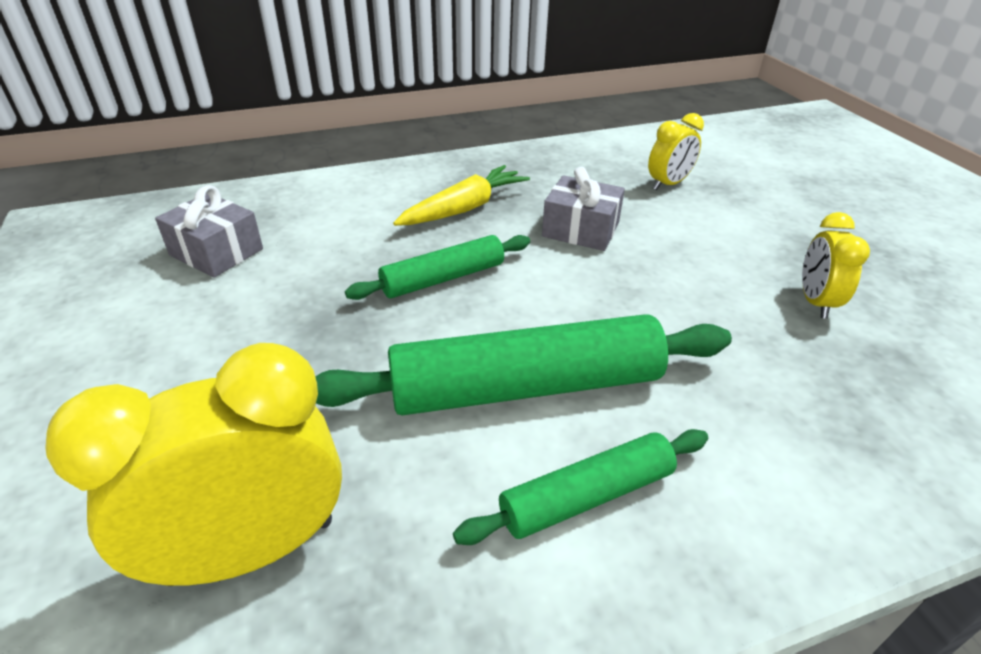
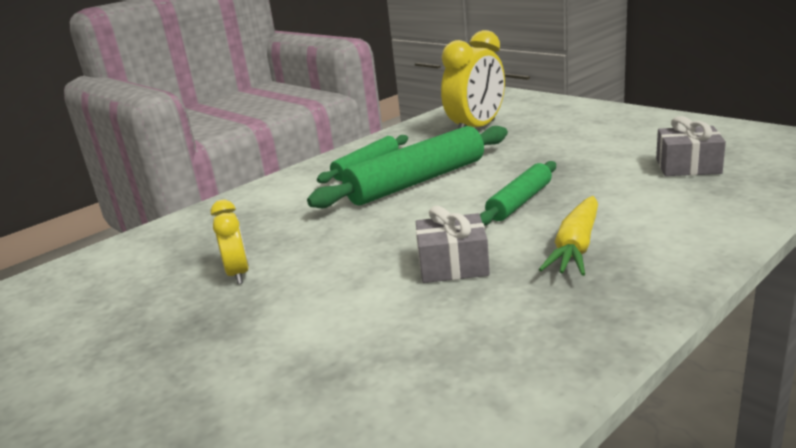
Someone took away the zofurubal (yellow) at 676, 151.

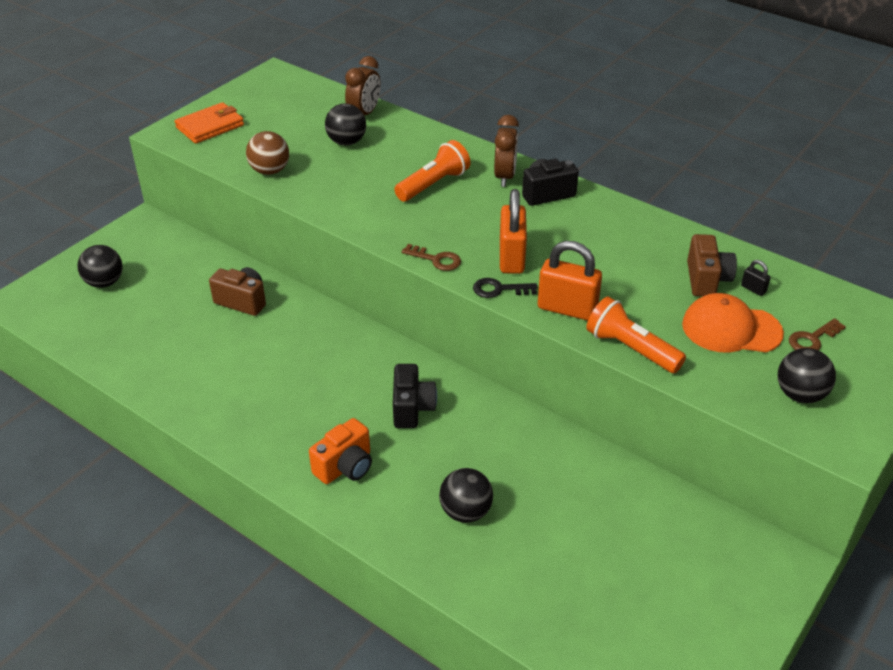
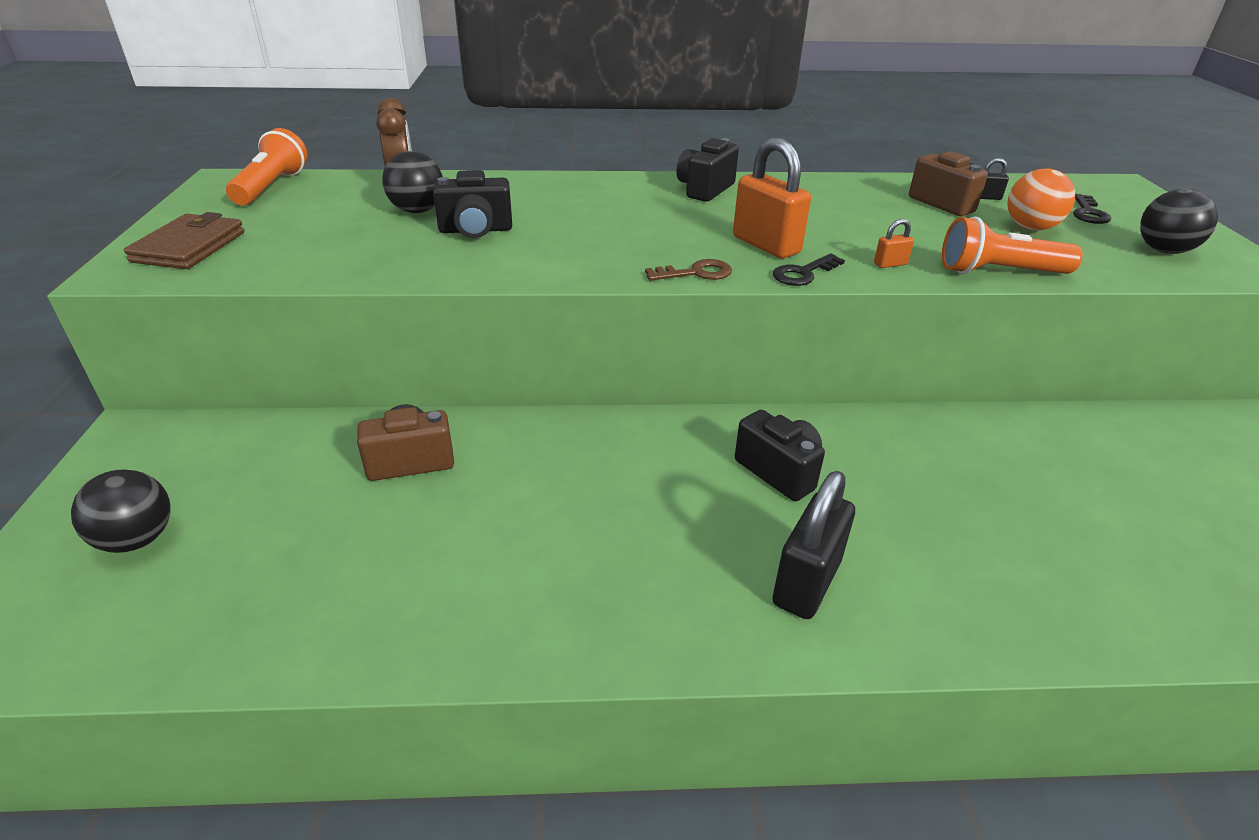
Someone repainted the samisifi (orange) at 209, 123, which became the samisifi (brown) at 184, 240.
Someone carried the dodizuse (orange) from 432, 171 to 267, 166.
Someone put down the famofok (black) at 472, 204.
Someone swapped the famofok (orange) at 340, 451 for the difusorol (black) at 813, 545.
Someone scaled the difusorol (orange) at 570, 281 by 0.44.
Someone swapped the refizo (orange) at 733, 322 for the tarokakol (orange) at 1041, 199.
Someone repainted the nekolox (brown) at 817, 334, which became the nekolox (black) at 1092, 209.
Someone took away the tarokakol (brown) at 267, 153.
Someone took away the tarokakol (black) at 466, 495.
Someone took away the zofurubal (brown) at 506, 151.

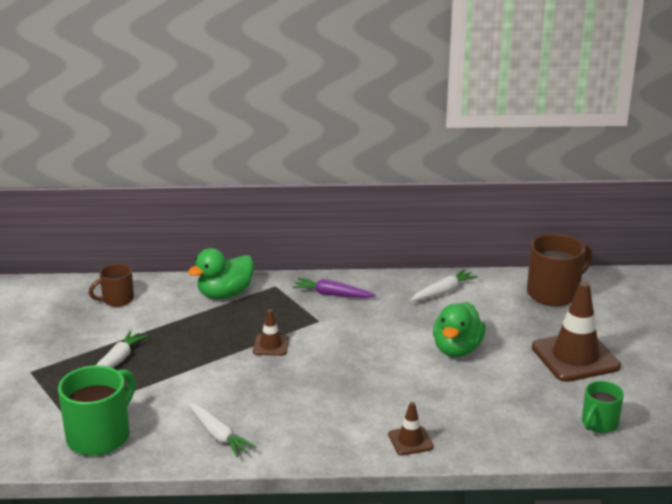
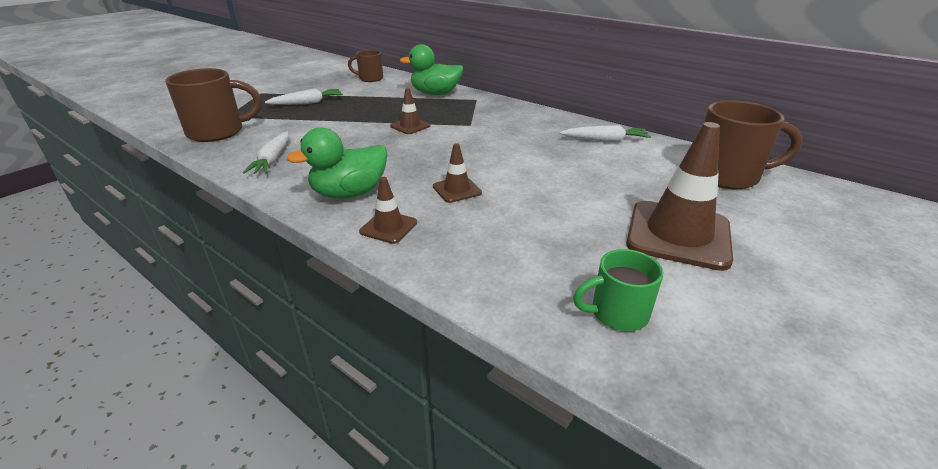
Someone repainted the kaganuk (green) at 97, 410, which became the kaganuk (brown) at 213, 105.
Someone carried the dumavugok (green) from 459, 329 to 336, 163.
Someone put down the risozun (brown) at 457, 173.
Someone took away the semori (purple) at 334, 288.

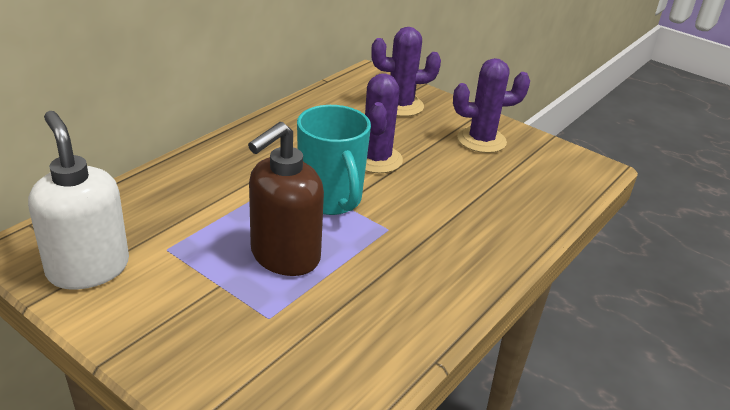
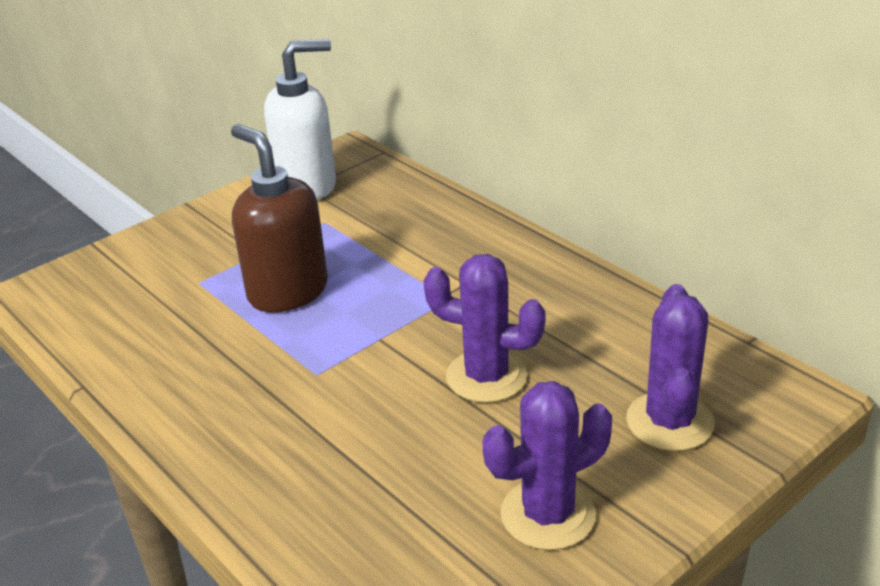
Someone rotated the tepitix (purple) at 491, 105 by 60 degrees clockwise.
Someone took away the kaganuk (turquoise) at 334, 160.

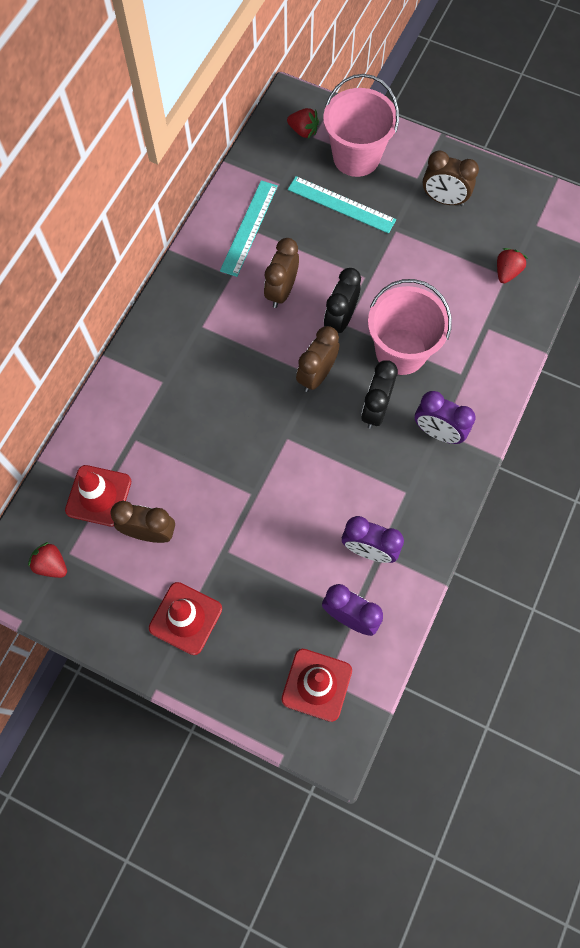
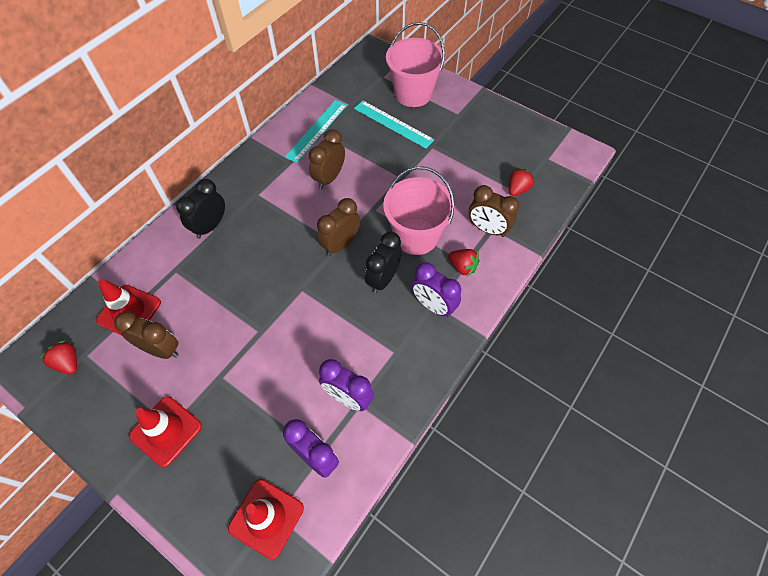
Someone carried the zofurubal (black) from 342, 300 to 200, 209.
Someone carried the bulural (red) from 303, 123 to 463, 263.
Someone carried the zofurubal (brown) from 451, 178 to 493, 211.

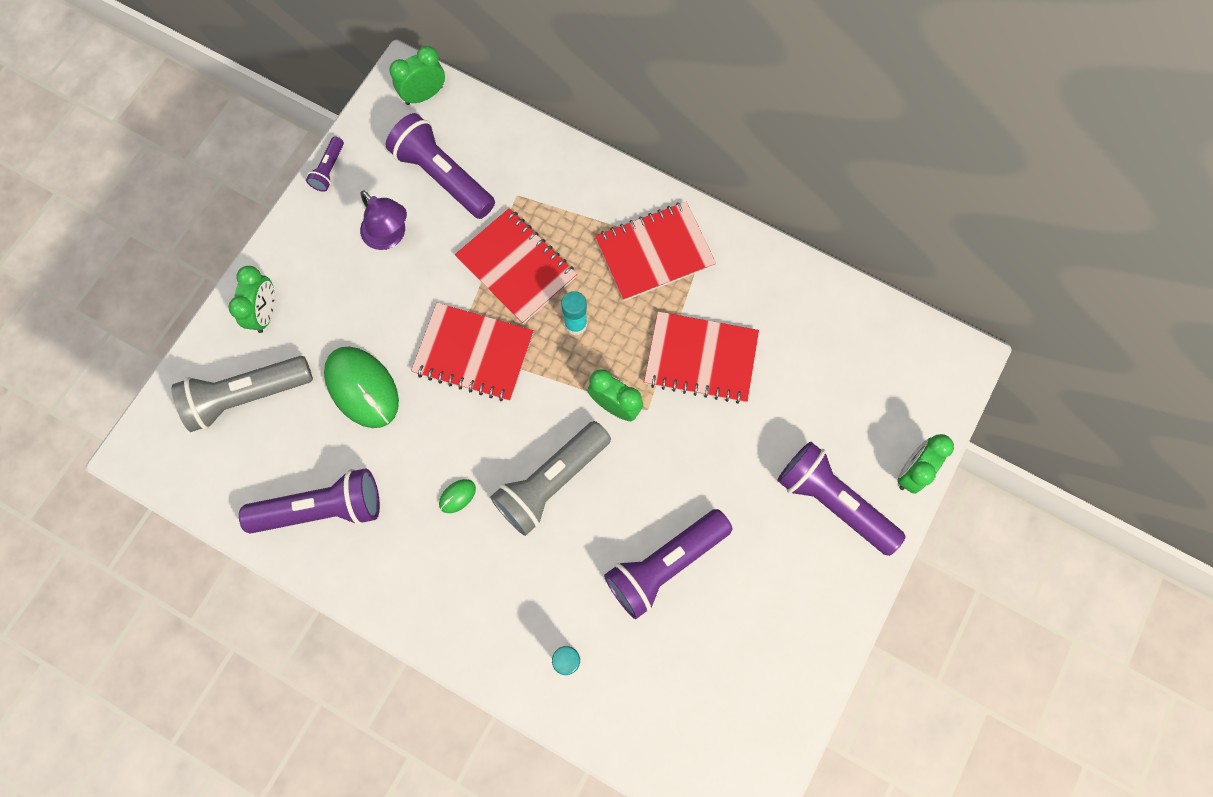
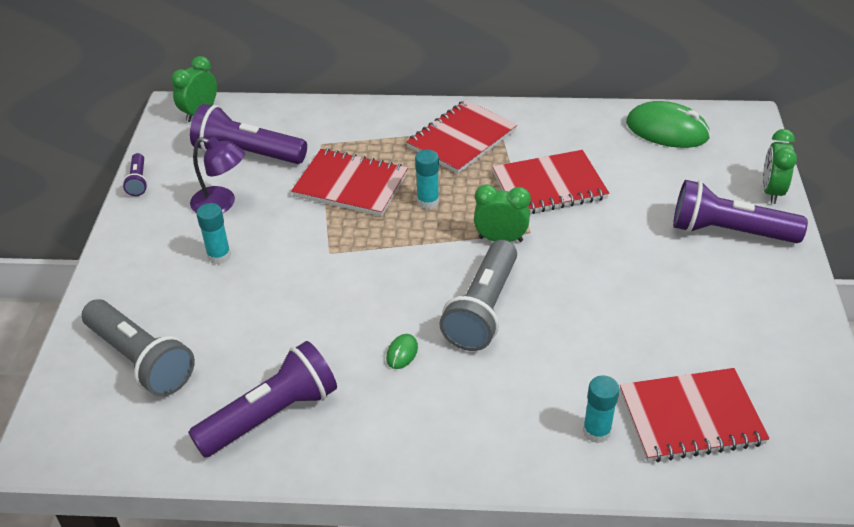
Someone rotated the dodizuse (grey) at 242, 394 by 90 degrees counterclockwise.
Someone put down the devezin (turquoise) at 213, 233.
Someone carried the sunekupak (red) from 472, 352 to 694, 415.
Someone carried the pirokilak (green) from 361, 387 to 668, 124.
Someone took away the zofurubal (green) at 251, 299.
Someone took away the dodizuse (purple) at 668, 564.

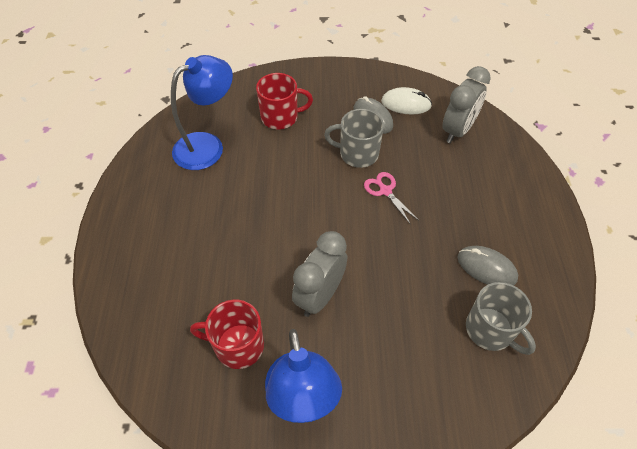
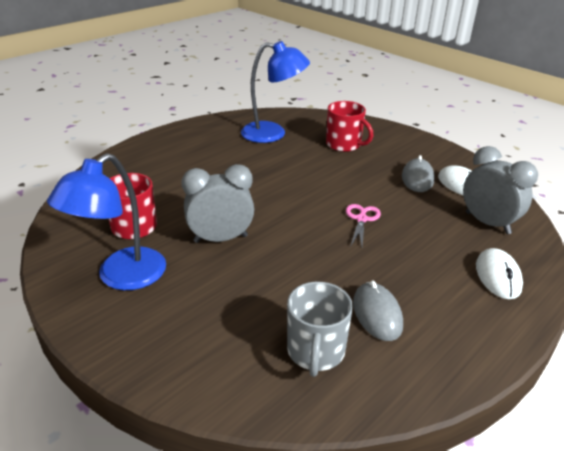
Someone rotated the zofurubal (grey) at 466, 104 by 120 degrees counterclockwise.
Someone put down the pirokilak (white) at 499, 273.
Someone took away the kaganuk (grey) at 354, 138.

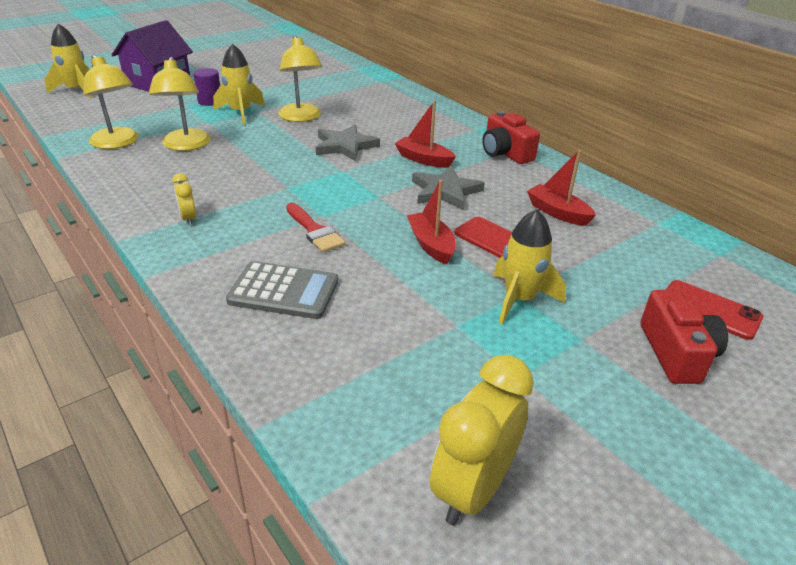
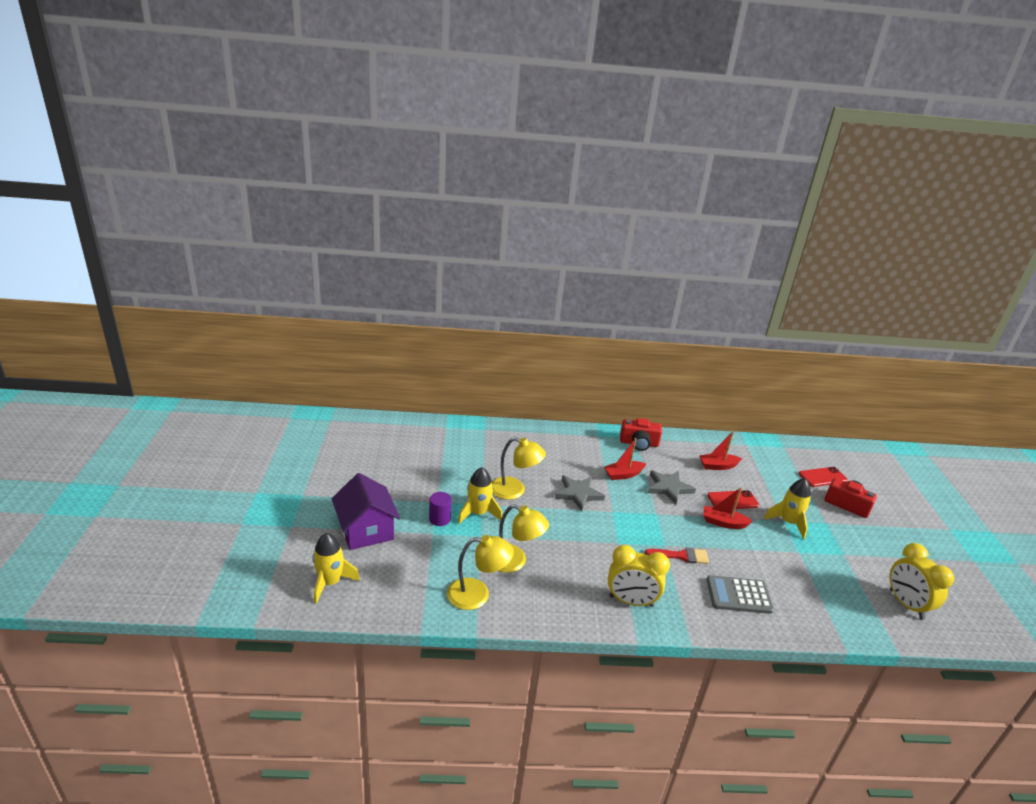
Someone scaled the zofurubal (yellow) at 184, 199 by 2.07.
Someone rotated the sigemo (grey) at 282, 290 by 135 degrees counterclockwise.

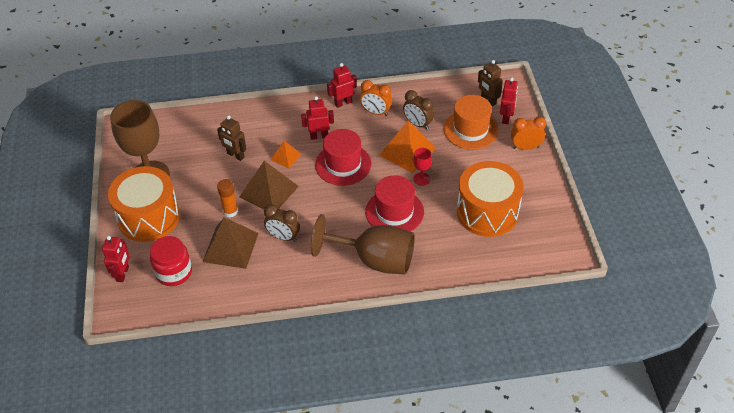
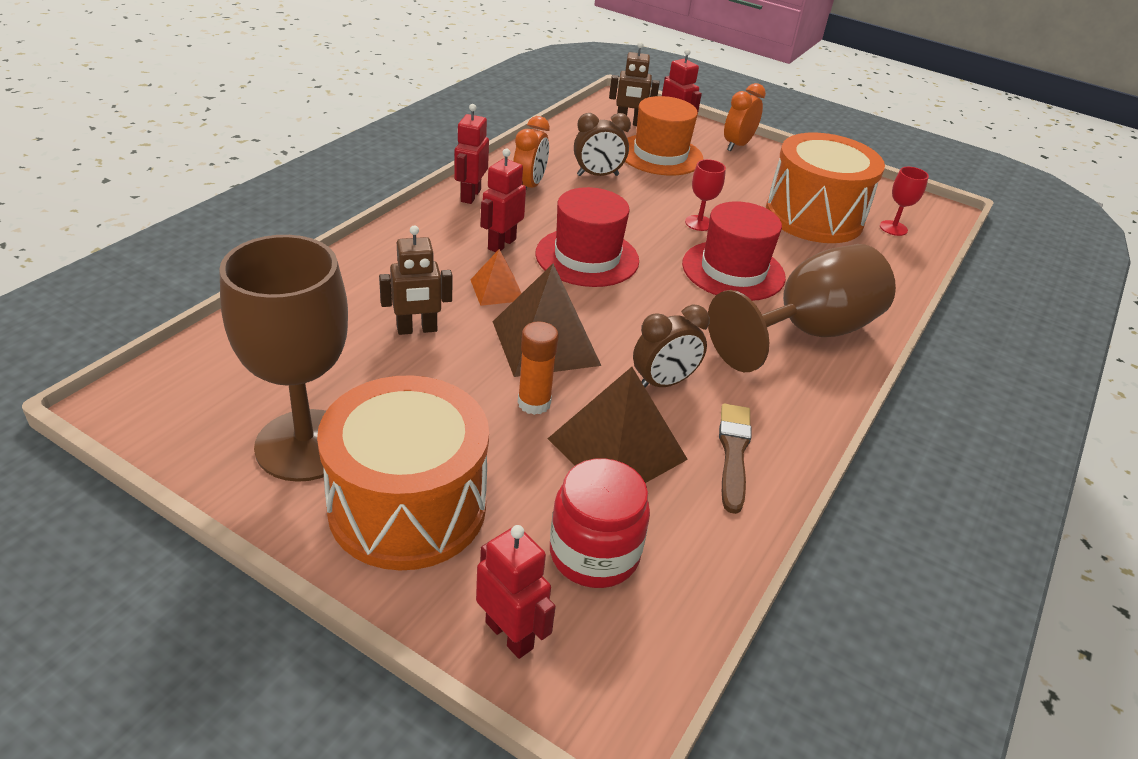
Someone rotated the zofurubal (orange) at 376, 98 by 45 degrees counterclockwise.
Someone put down the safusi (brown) at 735, 459.
Someone put down the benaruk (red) at 904, 201.
Someone took away the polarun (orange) at 407, 146.

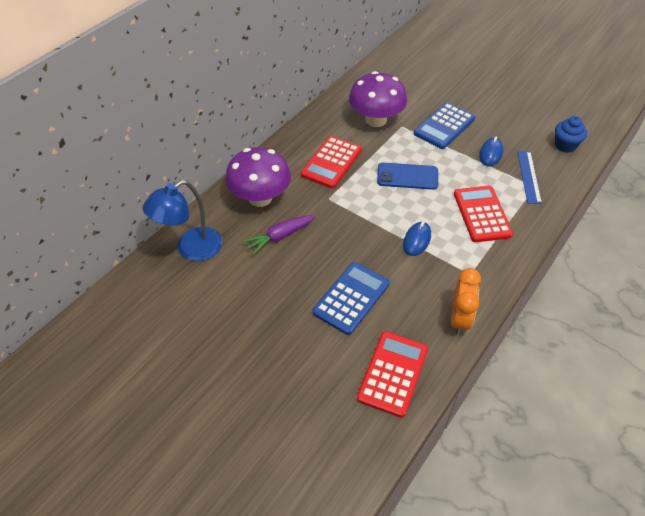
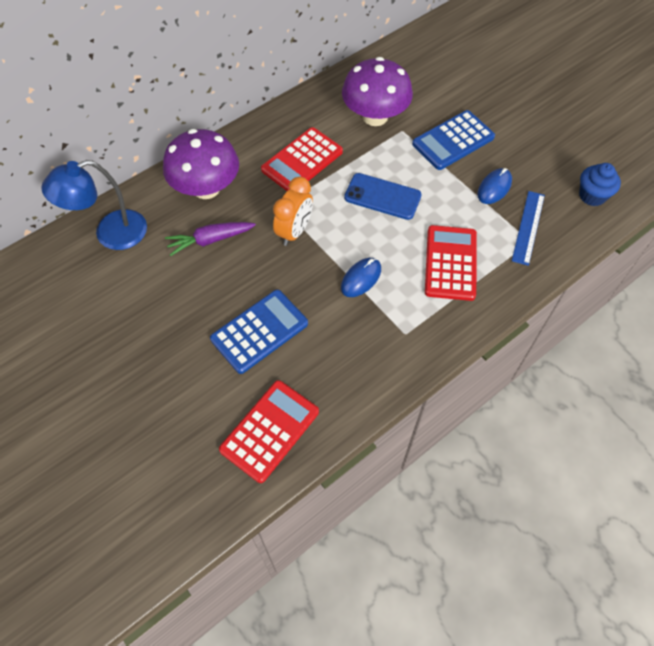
Someone carried the zofurubal (orange) from 466, 302 to 293, 211.

